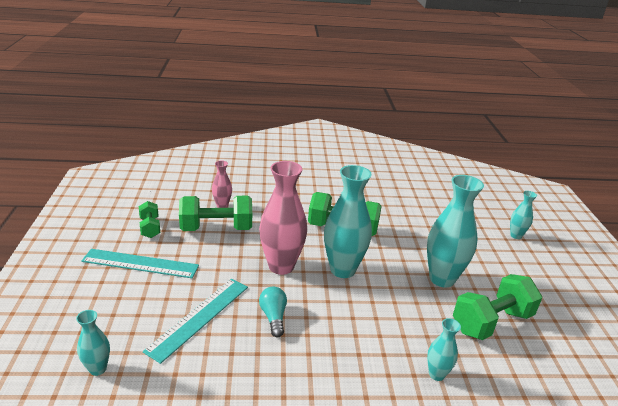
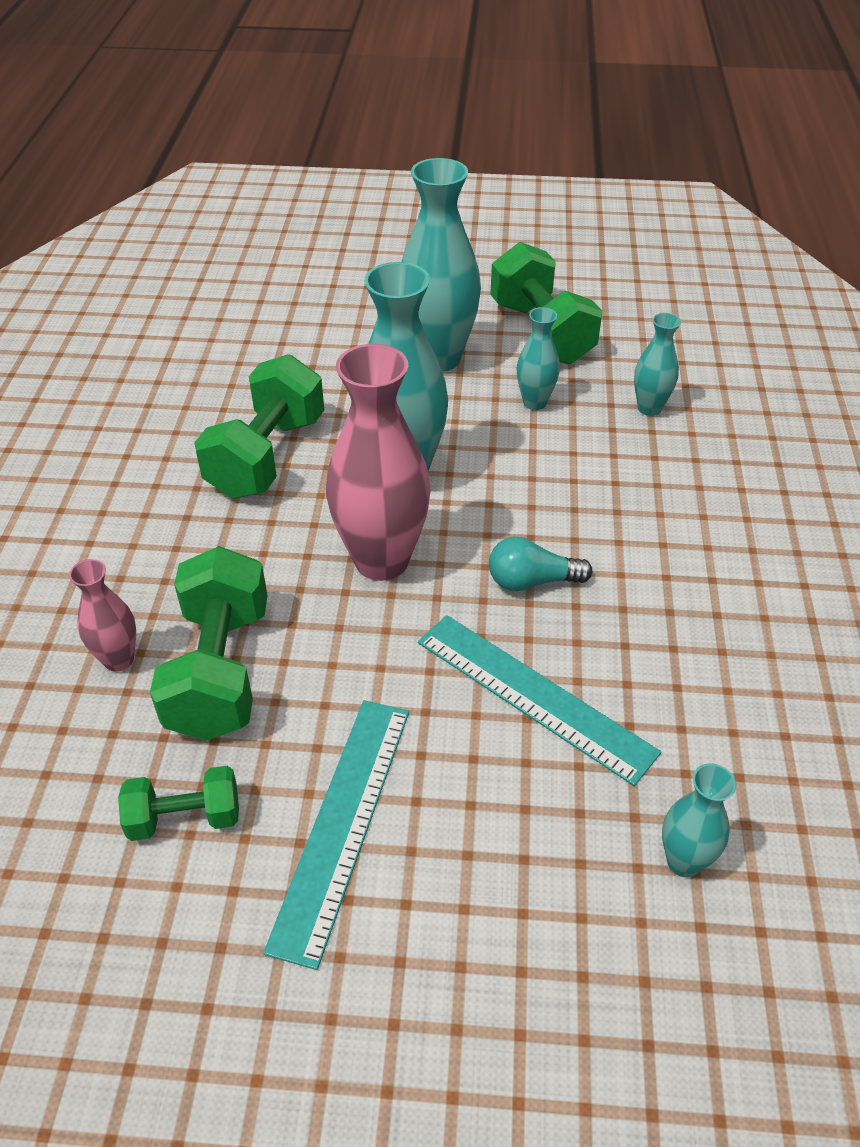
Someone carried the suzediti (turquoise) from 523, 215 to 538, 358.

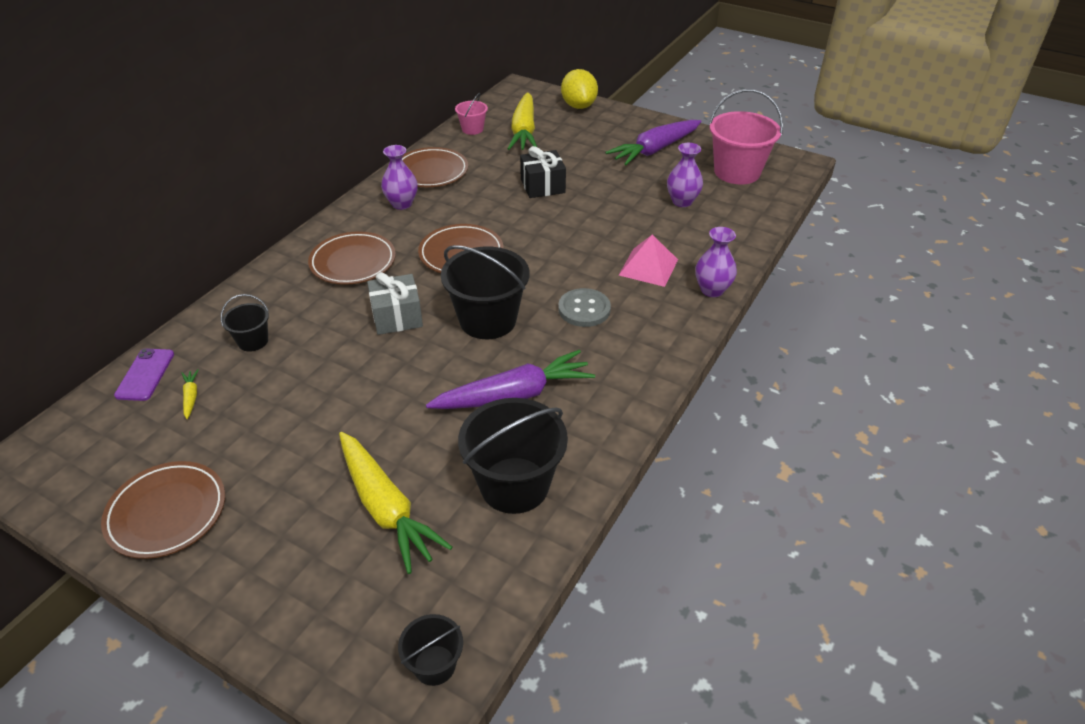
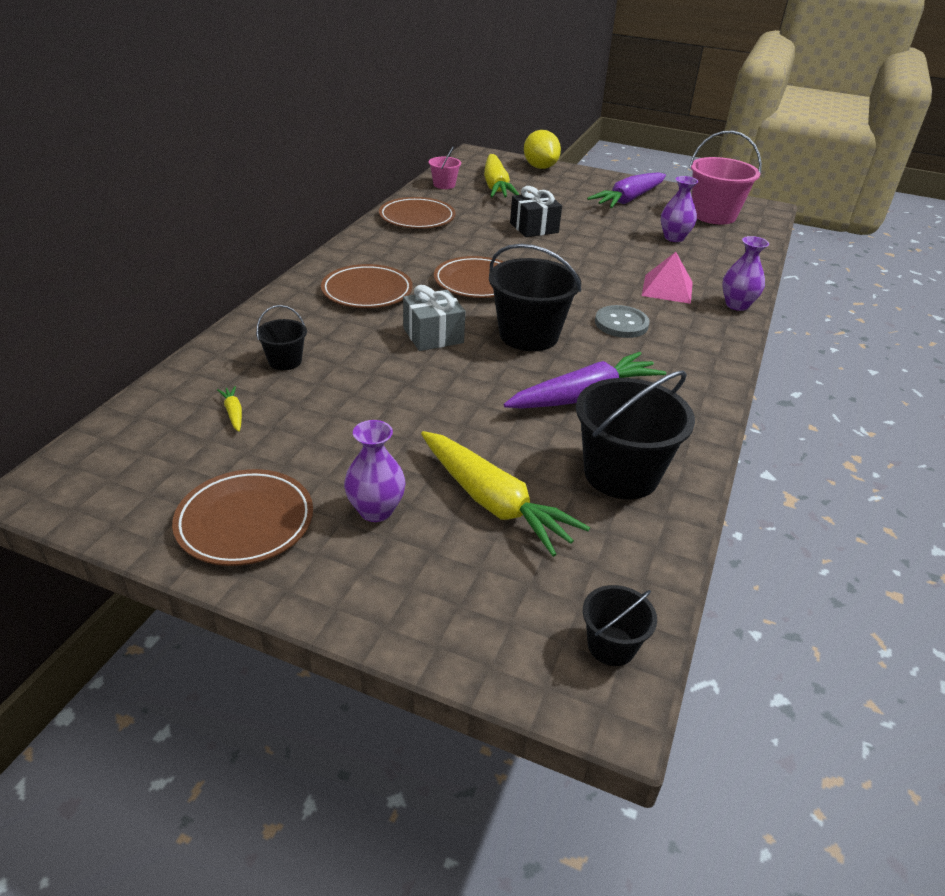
Someone carried the suzediti (purple) from 399, 177 to 375, 471.
Someone took away the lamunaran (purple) at 144, 375.

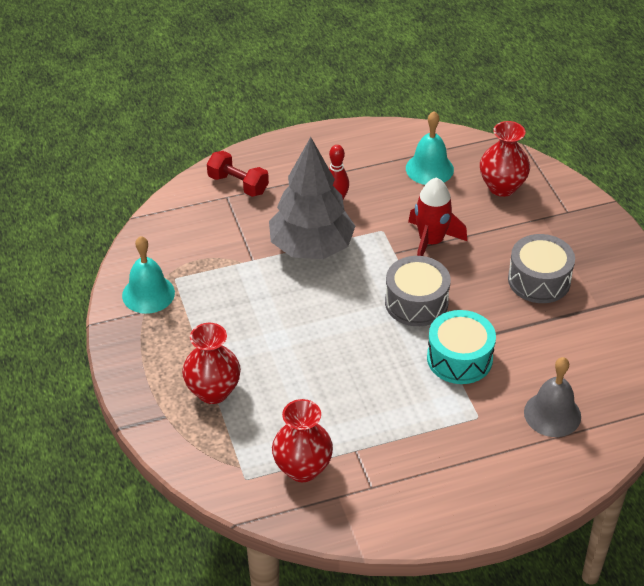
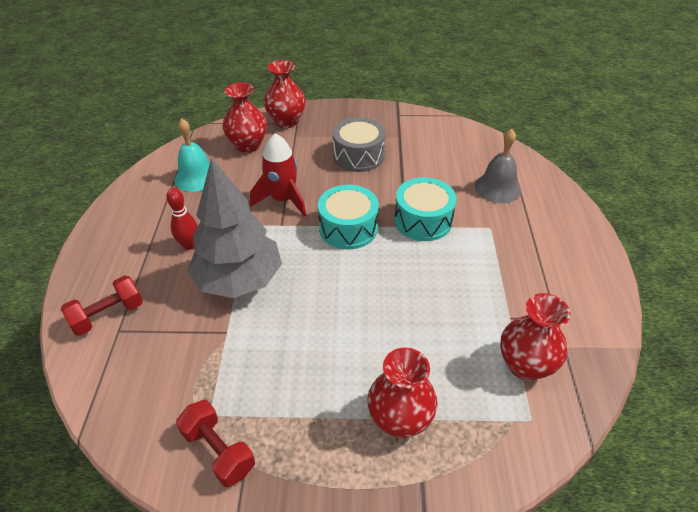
Someone swapped the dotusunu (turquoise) at 148, 275 for the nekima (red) at 215, 443.
Someone put down the suzediti (red) at 284, 94.
Someone repainted the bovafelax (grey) at 418, 291, which became the bovafelax (turquoise) at 348, 217.

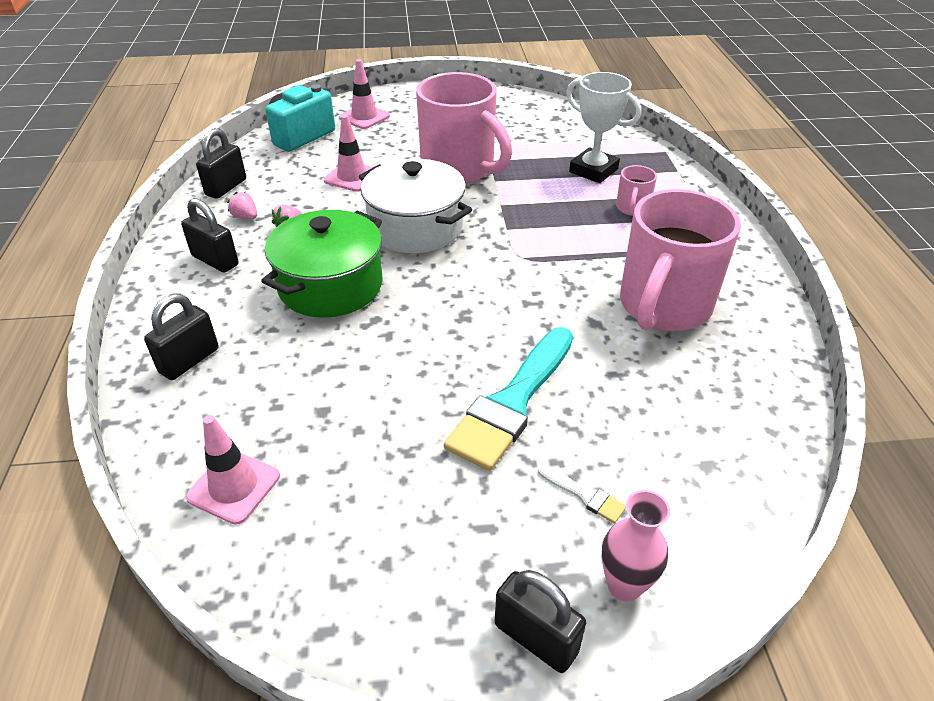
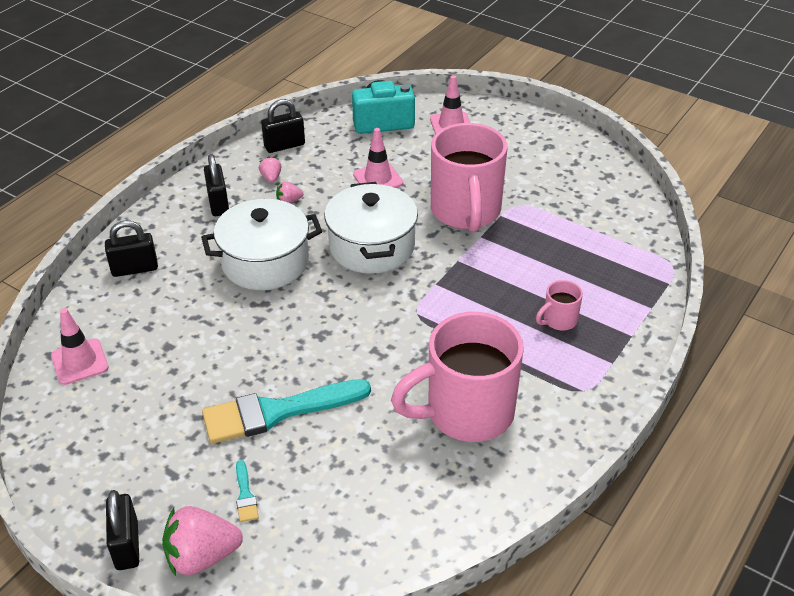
Someone swapped the suzediti (pink) at 635, 546 for the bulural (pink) at 202, 541.
Someone repainted the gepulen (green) at 321, 264, which became the gepulen (white) at 261, 244.
Someone repainted the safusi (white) at 582, 494, which became the safusi (turquoise) at 247, 491.
Someone took away the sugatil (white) at 603, 127.

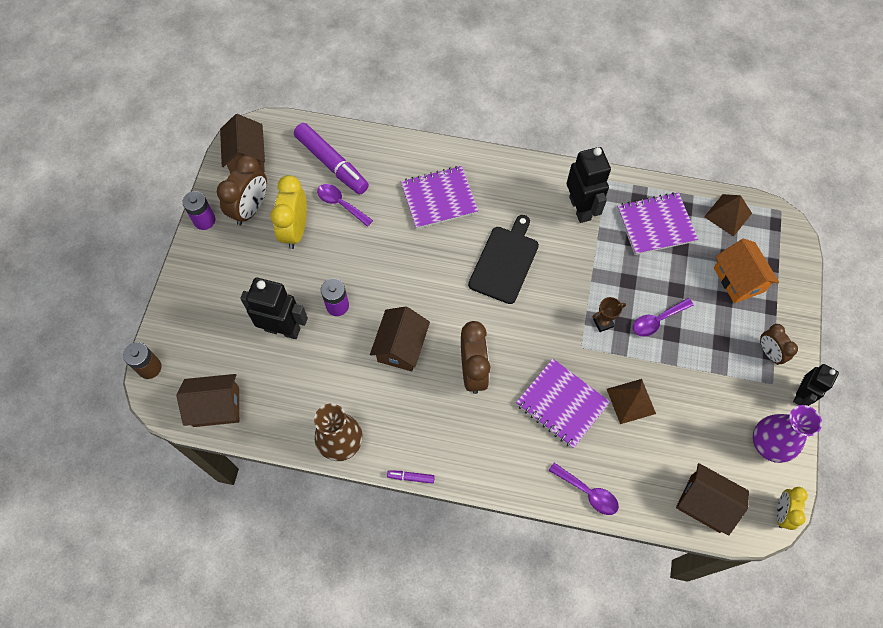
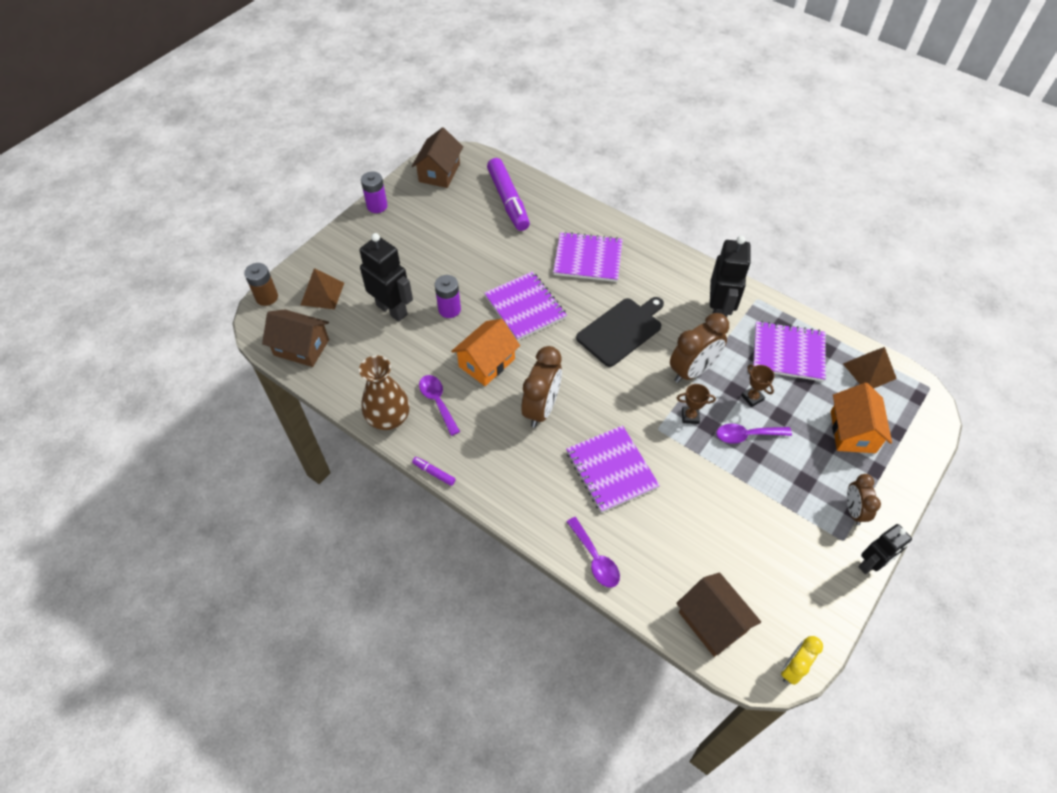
Someone carried the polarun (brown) from 631, 401 to 322, 288.
Someone carried the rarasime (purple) from 345, 205 to 439, 405.
Someone repainted the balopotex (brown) at 400, 338, which became the balopotex (orange) at 485, 352.
Someone put down the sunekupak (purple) at 525, 306.
Someone carried the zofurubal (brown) from 242, 190 to 699, 348.
Someone put down the sugatil (brown) at 758, 386.
Someone took away the zofurubal (yellow) at 288, 212.
Someone took away the suzediti (purple) at 787, 434.

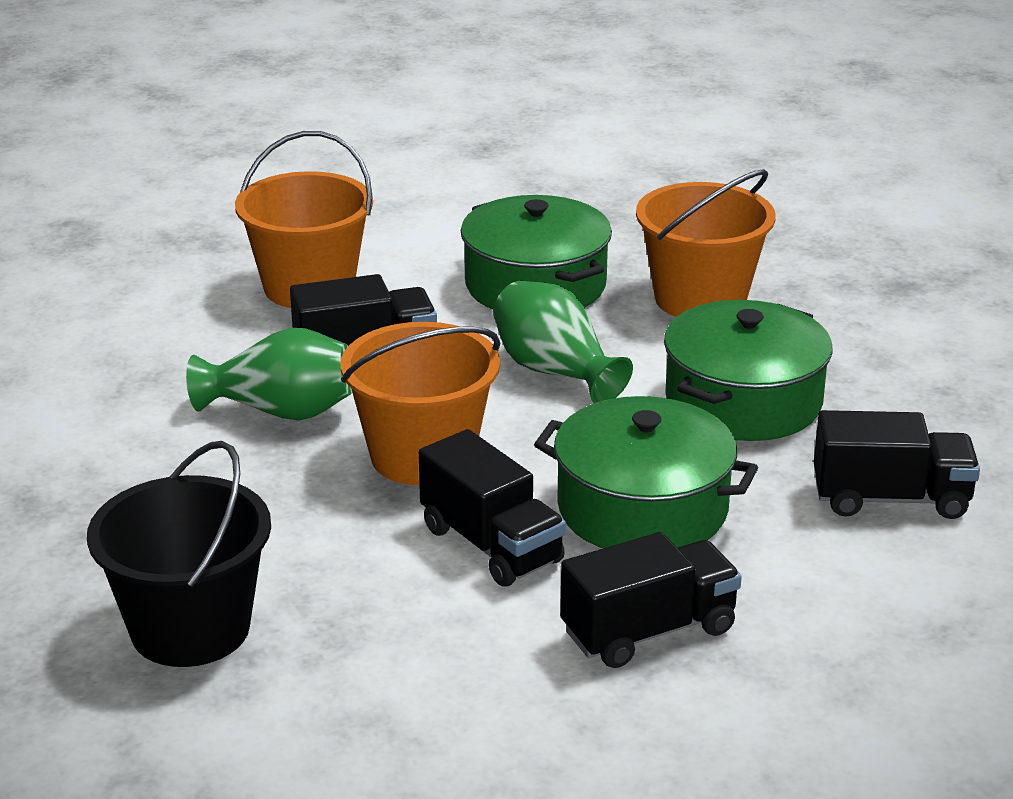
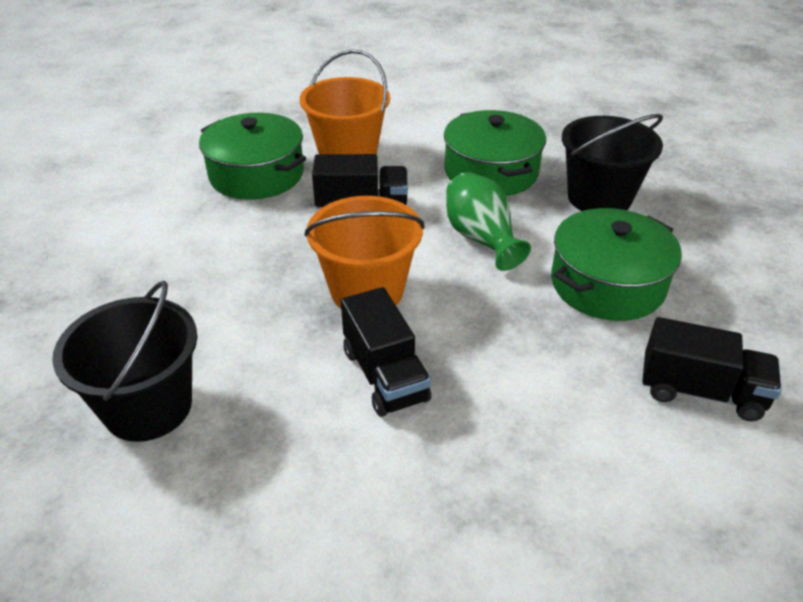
Someone carried the gepulen (green) from 646, 472 to 252, 156.
Someone repainted the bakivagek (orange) at 706, 243, which became the bakivagek (black) at 612, 162.
Someone took away the suzediti (green) at 269, 374.
Someone took away the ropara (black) at 651, 600.

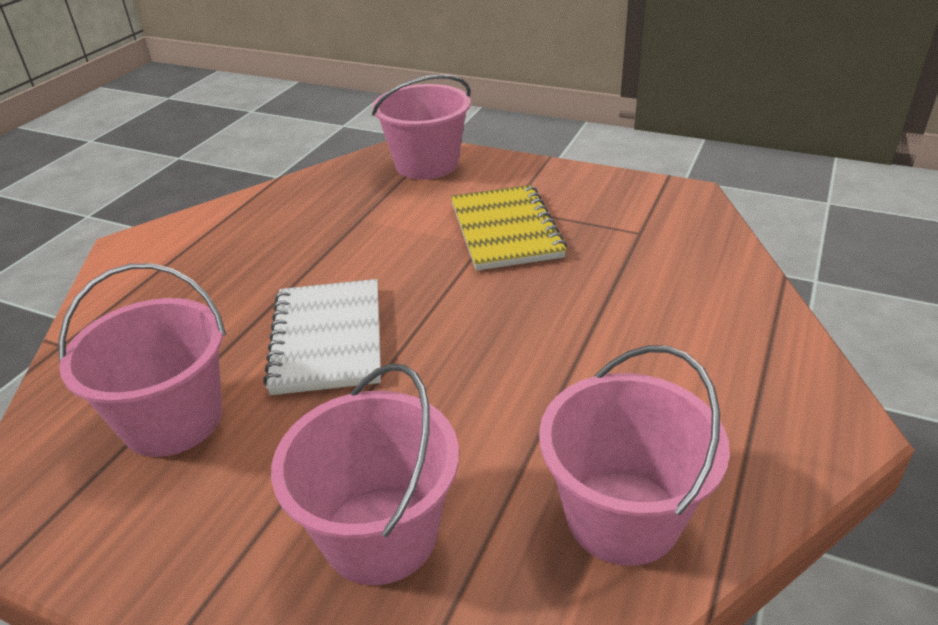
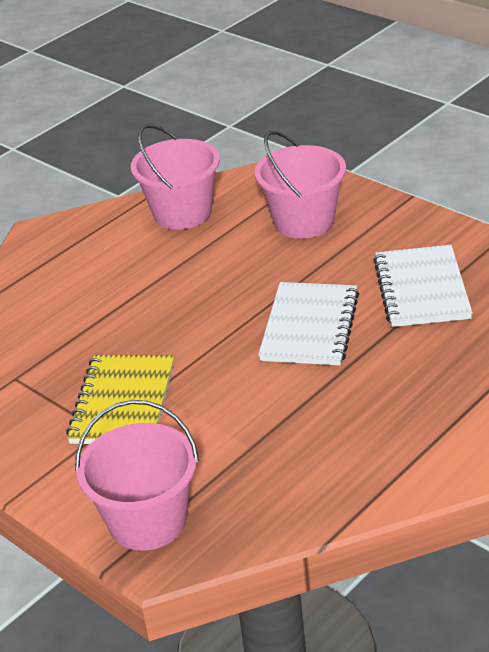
Someone swapped the bakivagek (pink) at 142, 360 for the sunekupak (white) at 423, 286.

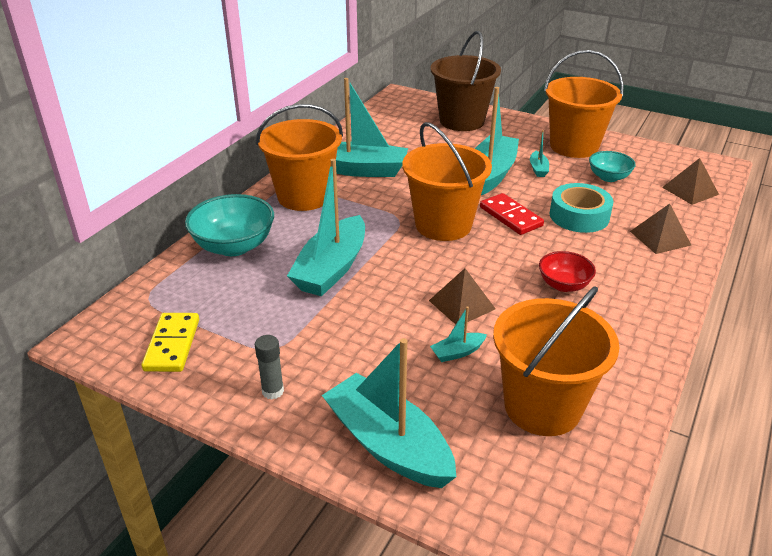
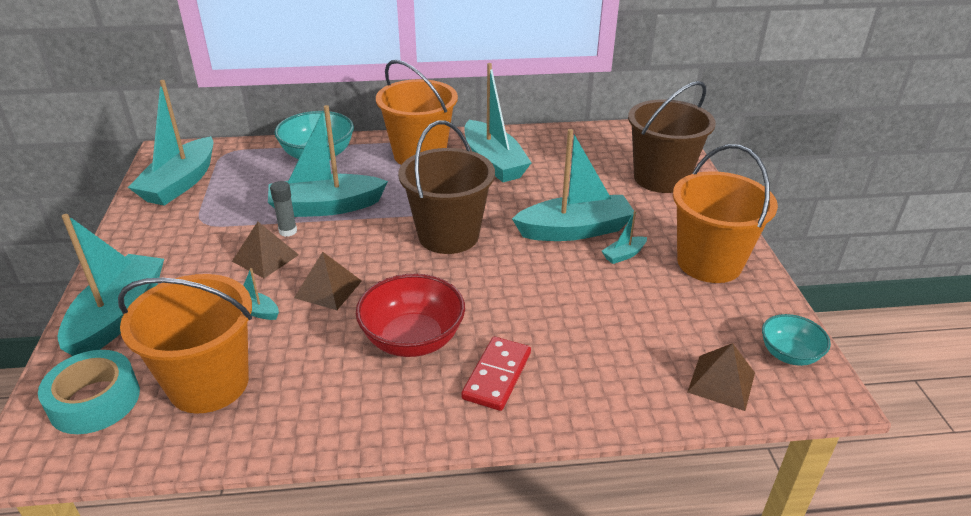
Someone carried the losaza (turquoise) from 581, 208 to 89, 392.
Someone swapped the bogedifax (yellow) at 170, 342 for the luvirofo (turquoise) at 171, 143.
Someone carried the polarun (brown) from 660, 229 to 265, 250.
Someone carried the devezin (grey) from 269, 367 to 283, 209.
Someone scaled the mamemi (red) at 567, 271 by 1.67.
Someone repainted the bakivagek (orange) at 447, 181, which became the bakivagek (brown) at 446, 187.
Someone carried the bogedifax (red) from 512, 214 to 496, 374.
Someone carried the mamemi (turquoise) from 612, 166 to 796, 340.

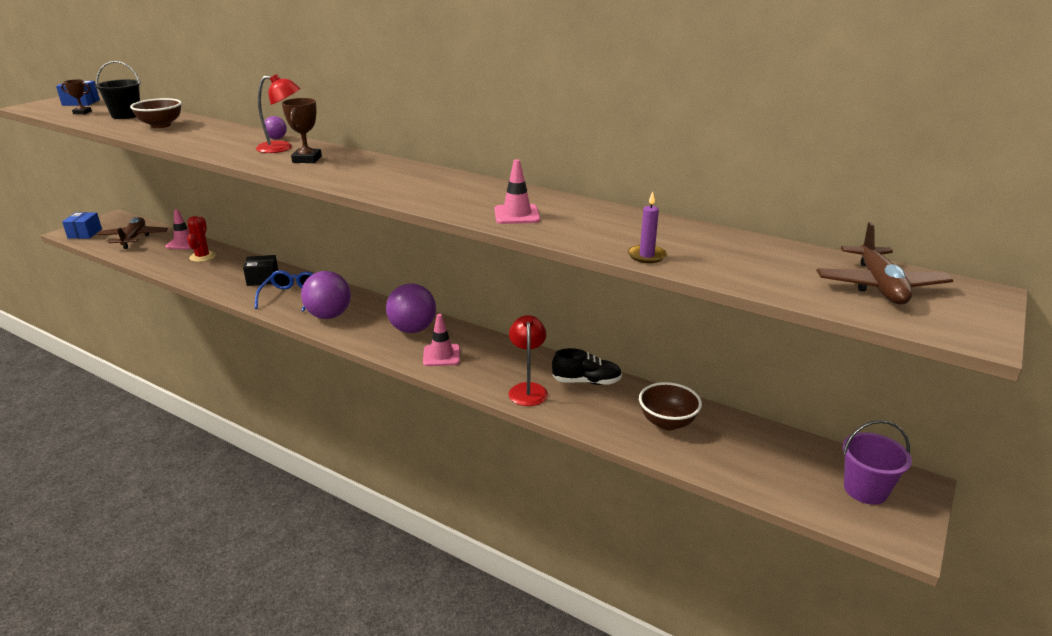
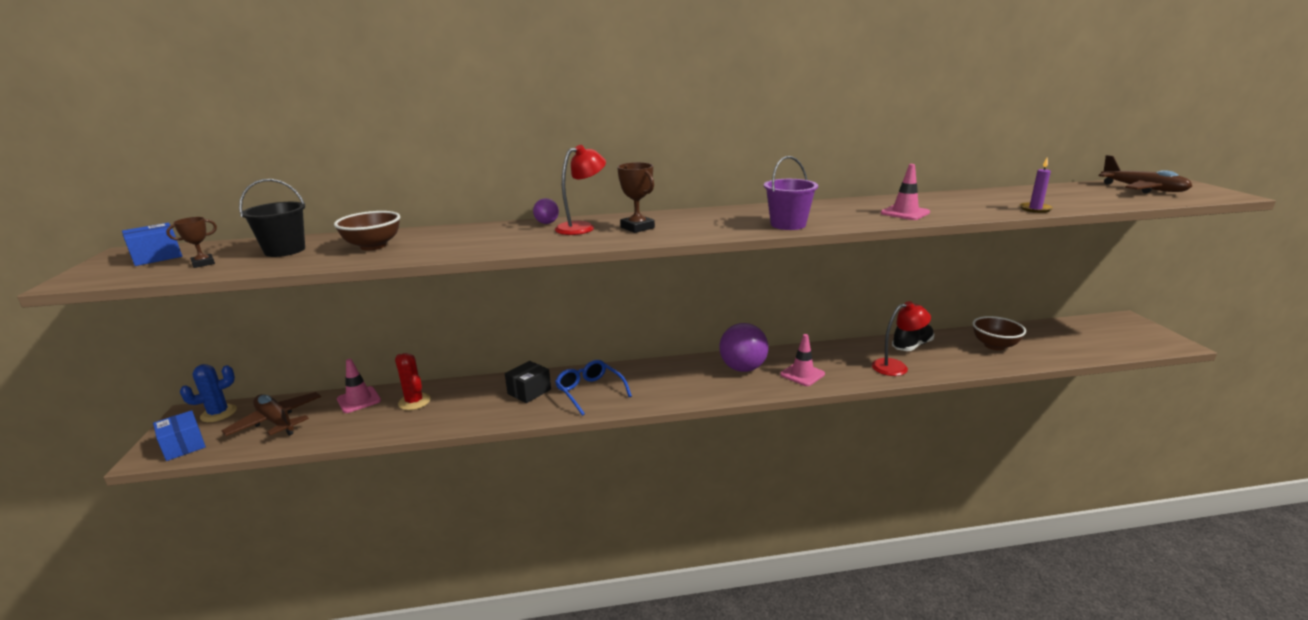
Someone put down the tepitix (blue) at 208, 393.
Someone carried the bakivagek (purple) from 877, 462 to 791, 193.
Someone rotated the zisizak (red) at 528, 360 by 120 degrees clockwise.
Someone took away the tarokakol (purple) at 326, 295.

